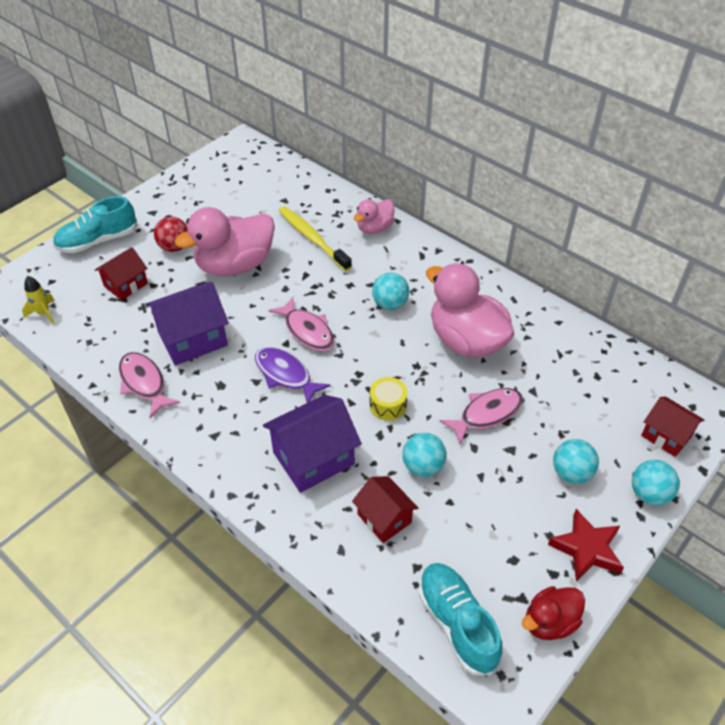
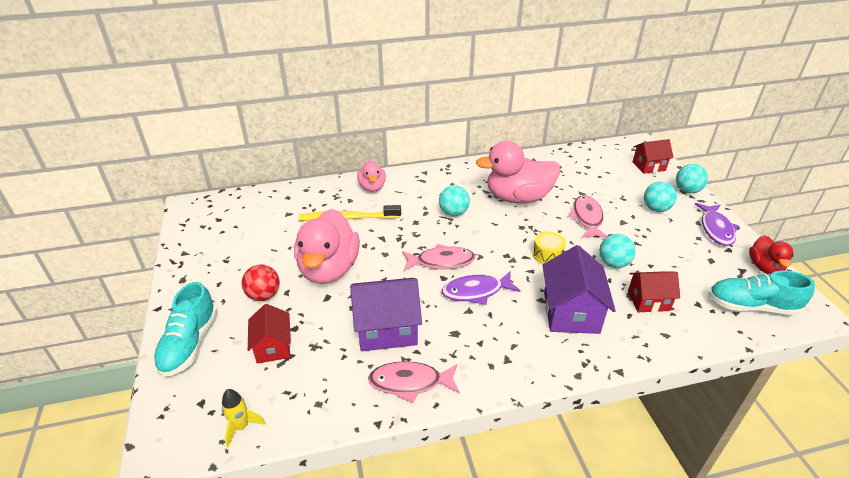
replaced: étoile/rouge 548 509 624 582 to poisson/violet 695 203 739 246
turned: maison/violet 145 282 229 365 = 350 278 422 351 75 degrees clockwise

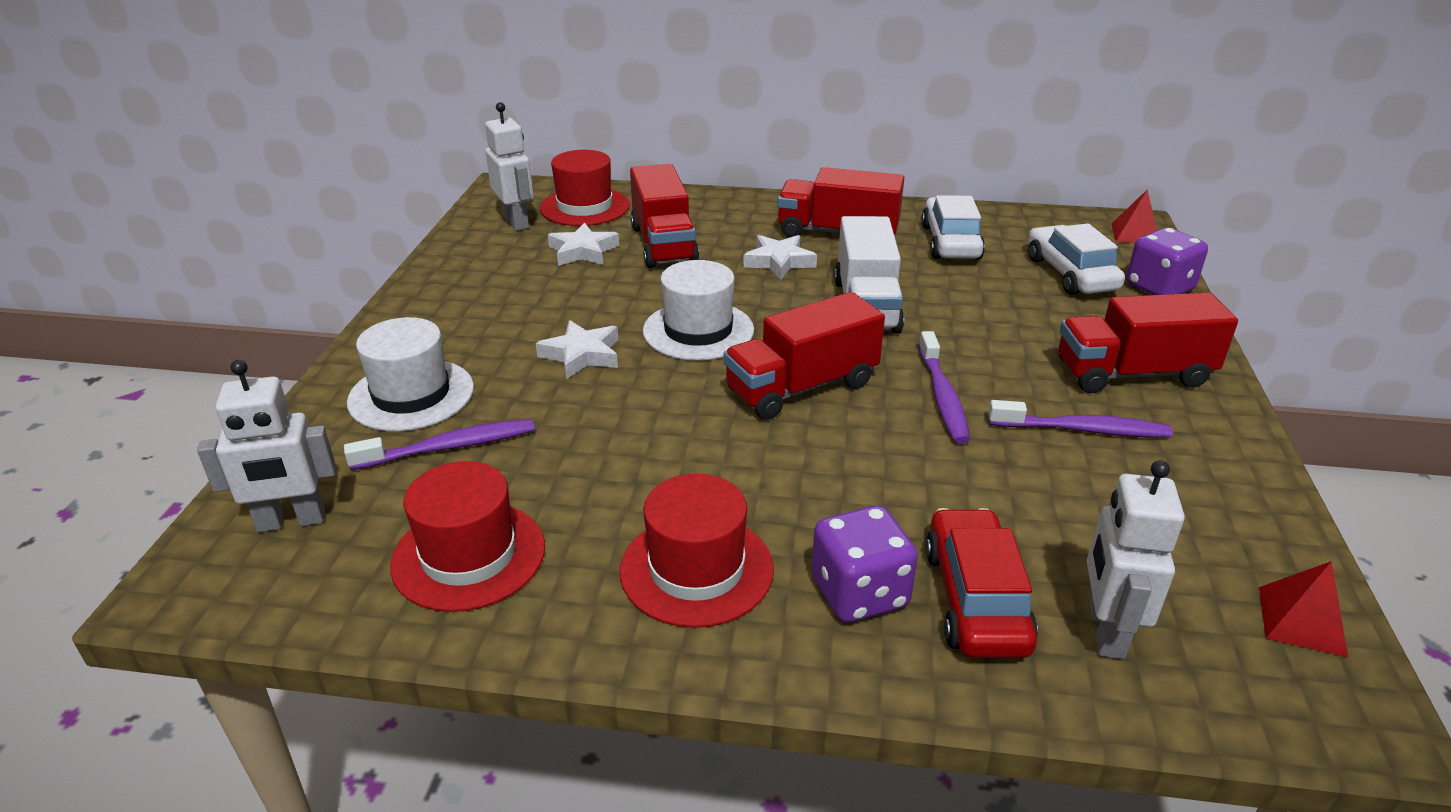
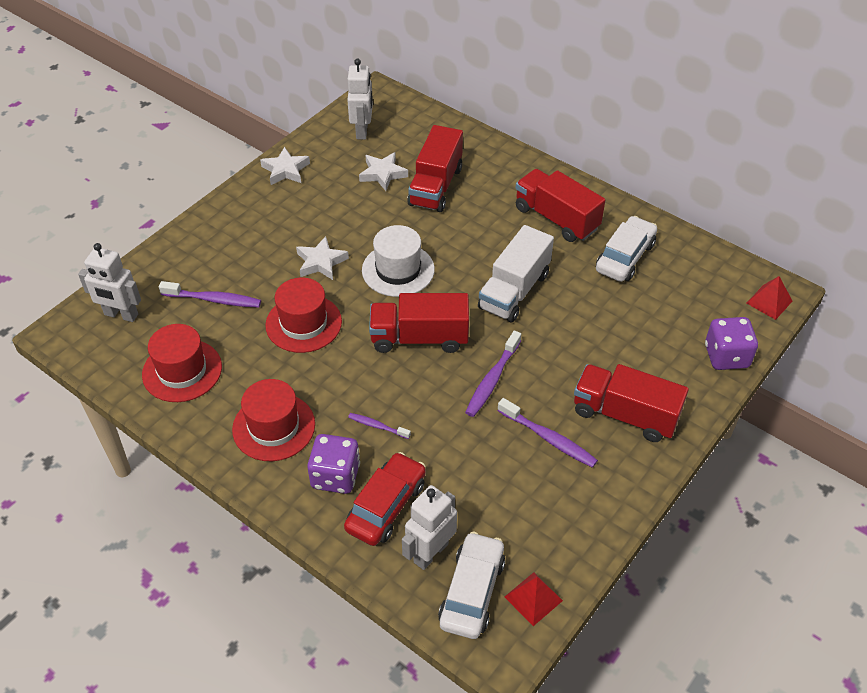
removed: chapeau/blanc 347 317 474 431
added: brosse à dents/violet 348 413 411 439
moved: chapeau/rouge 540 150 630 226 to 265 277 342 353; étoile/blanc 743 235 817 280 to 260 147 310 185; voiture/blanc 1028 223 1125 295 to 438 531 505 639

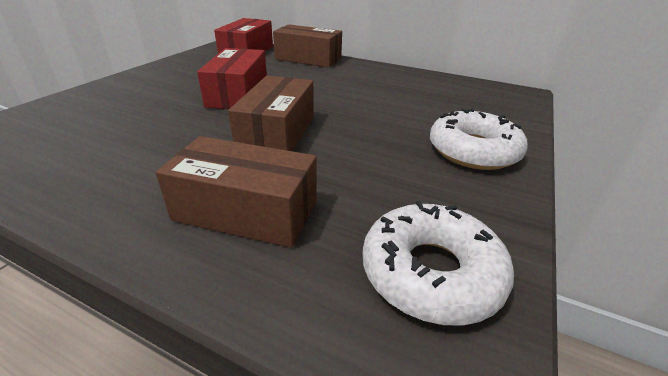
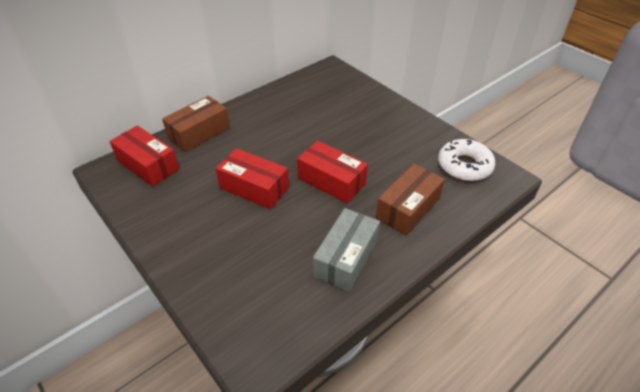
removed: beignet/blanc 430 108 528 170
added: boîte/gris 313 208 380 292
recoloured: boîte/marron 228 75 314 151 to boîte/rouge 297 141 368 203

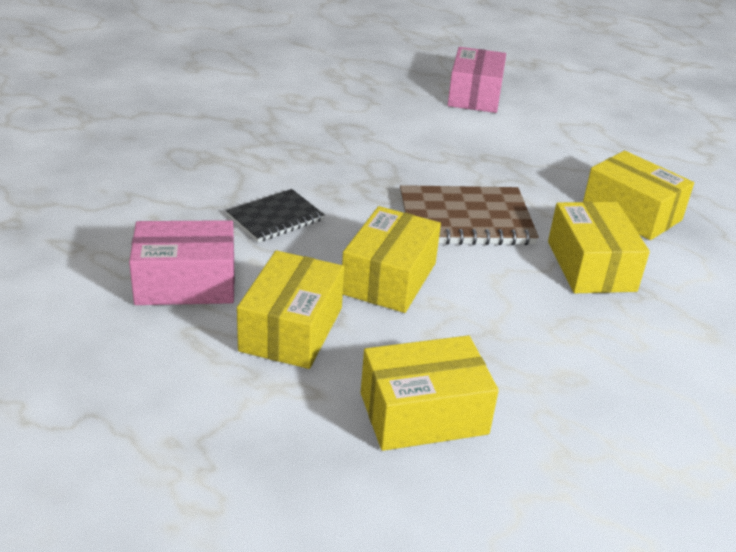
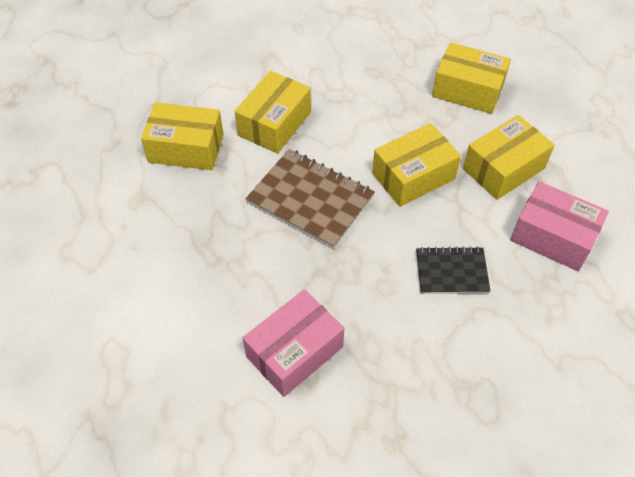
moved: boîte/rose 448 47 506 113 to 243 289 344 397
turned: boîte/jaune 583 151 694 240 = 141 102 224 170 75 degrees counterclockwise

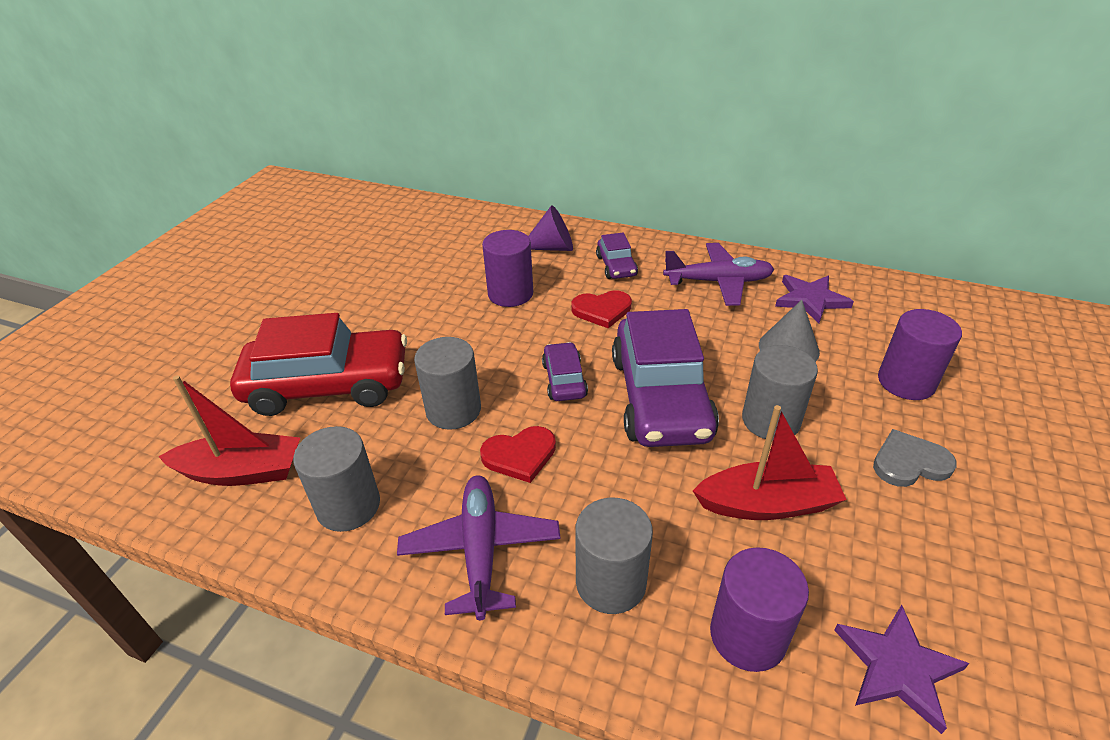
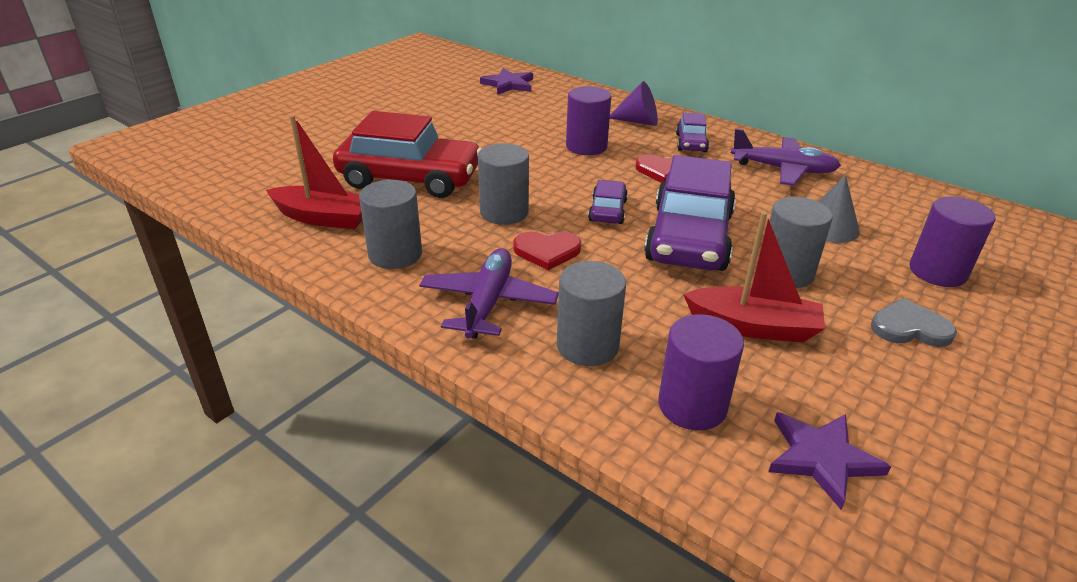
moved: étoile/violet 775 275 854 324 to 480 68 533 95

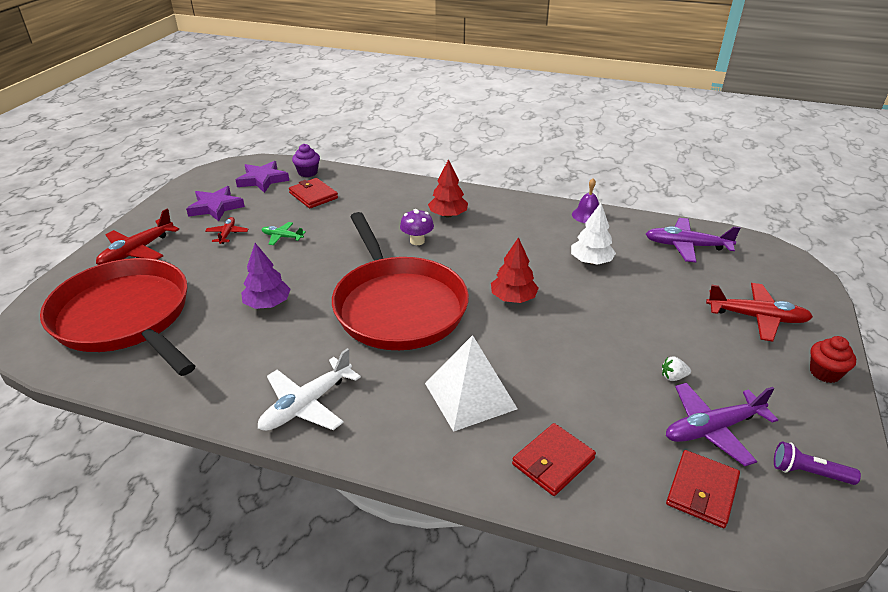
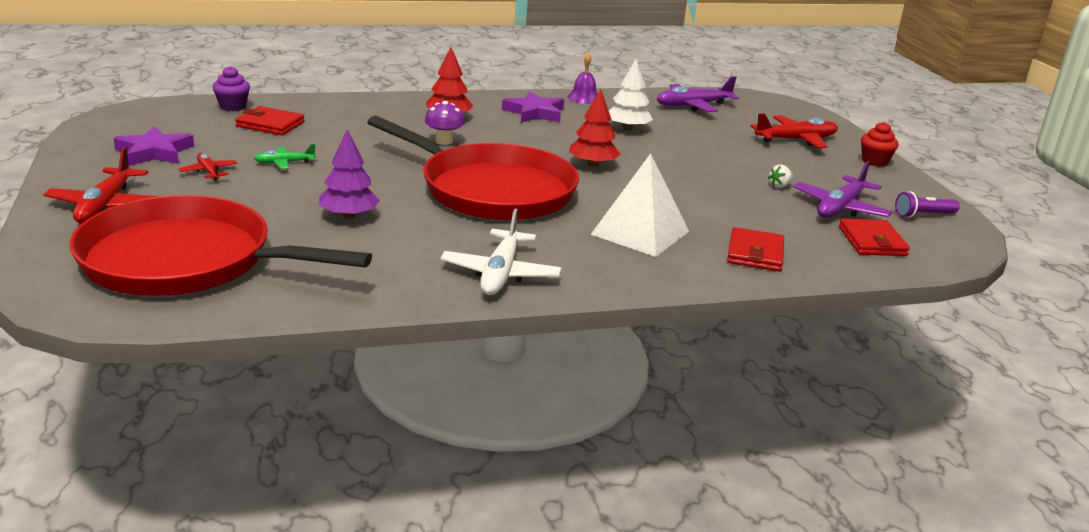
moved: étoile/violet 236 161 289 193 to 502 91 564 123

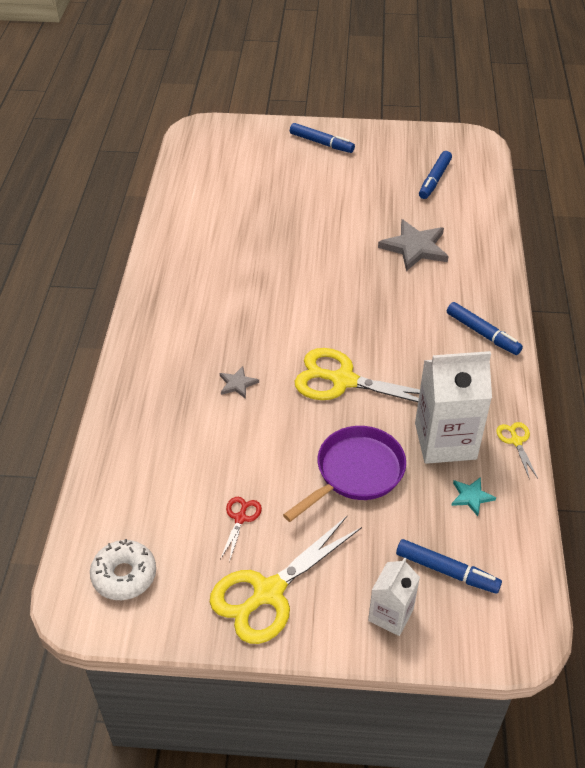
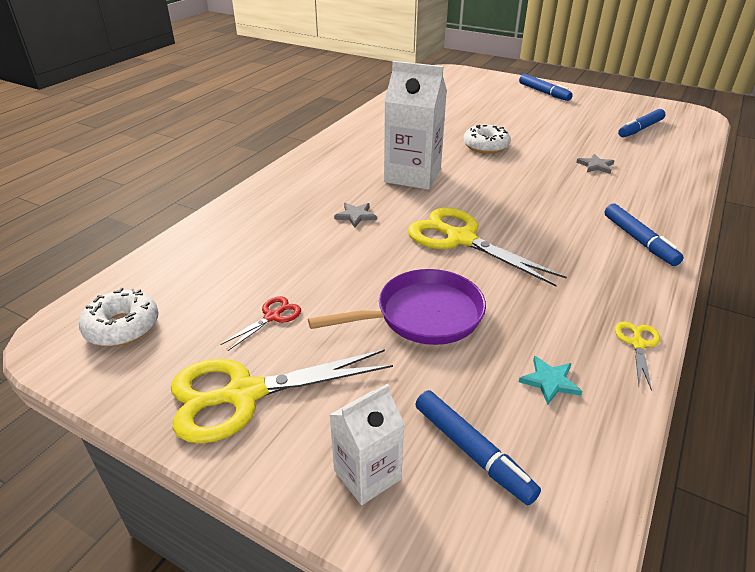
added: beignet/blanc 463 125 511 154
moved: brique de lait/blanc 415 351 492 464 to 384 61 447 190
resized: étoile/gris 378 219 449 271 = 576 154 614 174 x0.50

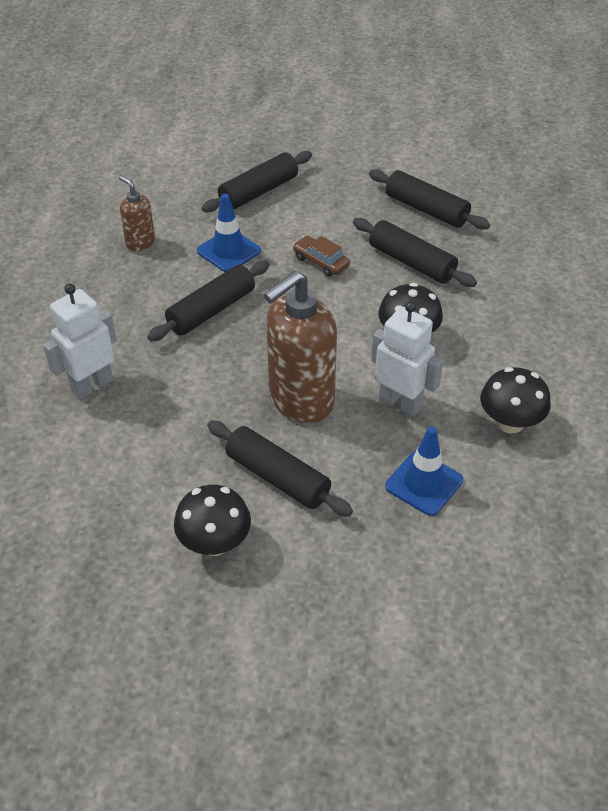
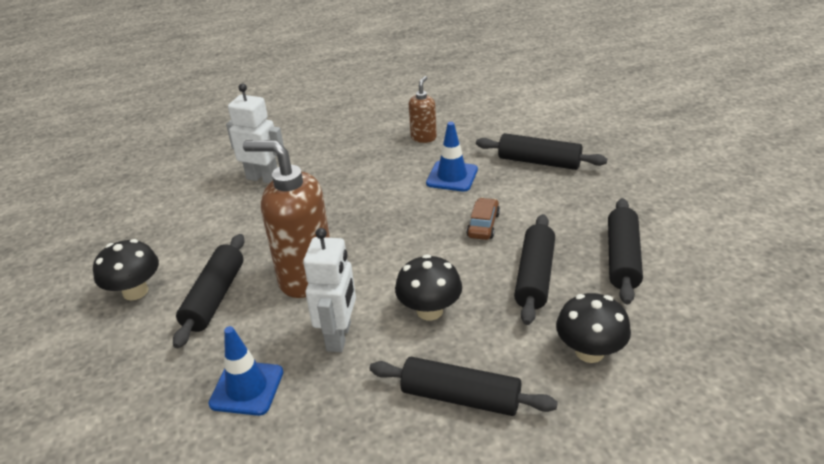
moved: rouleau à pâtisserie/noir 147 260 270 341 to 370 357 558 416; champignon/noir 481 367 551 433 to 556 293 631 363

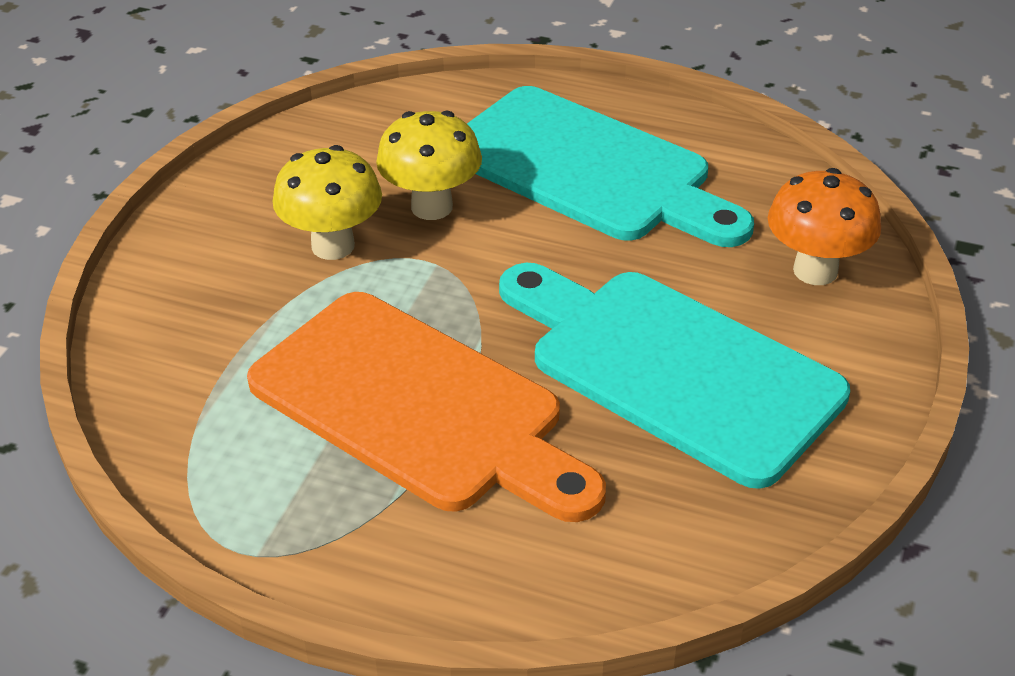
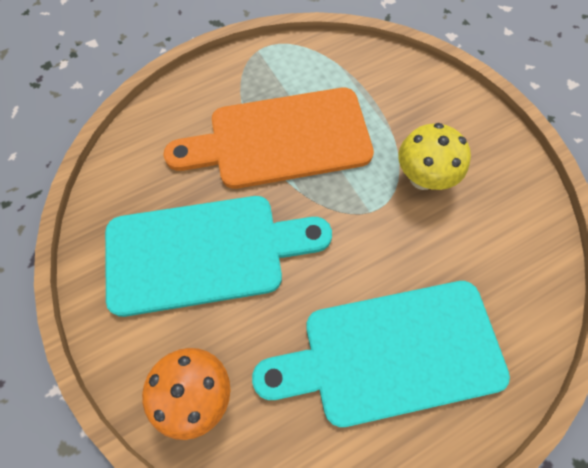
removed: champignon/jaune 376 111 482 220

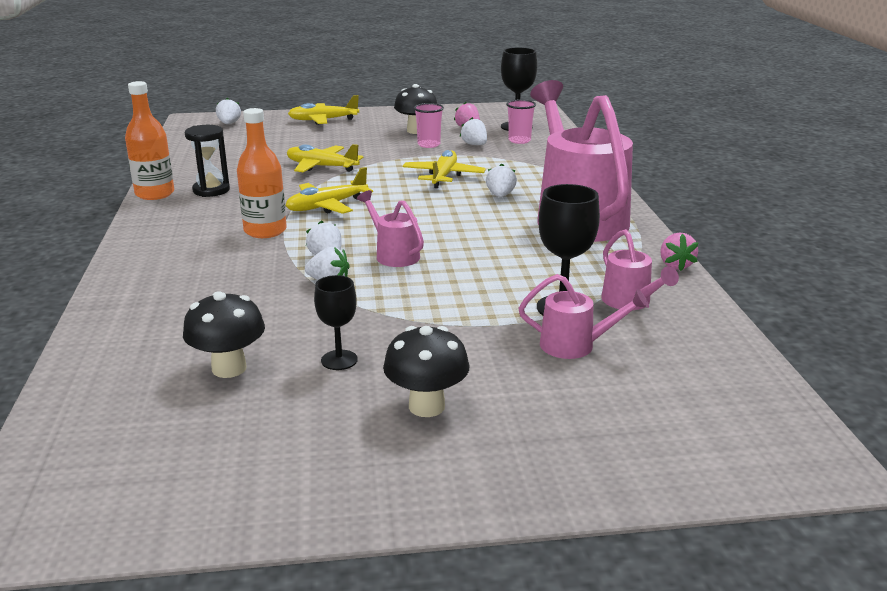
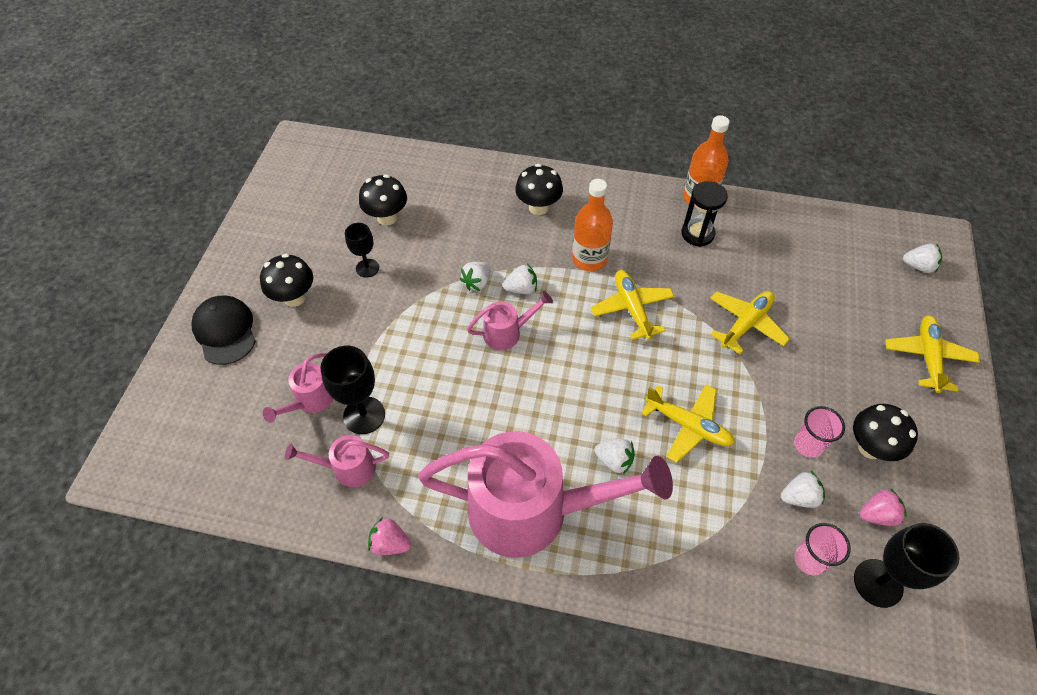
added: casquette/noir 191 296 256 365; champignon/noir 515 164 563 215

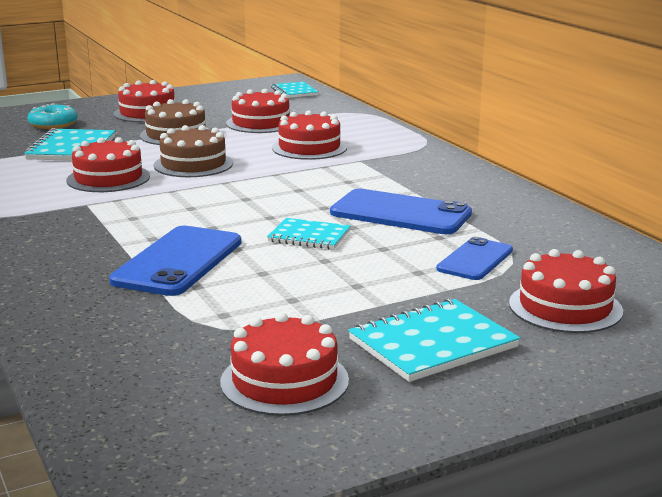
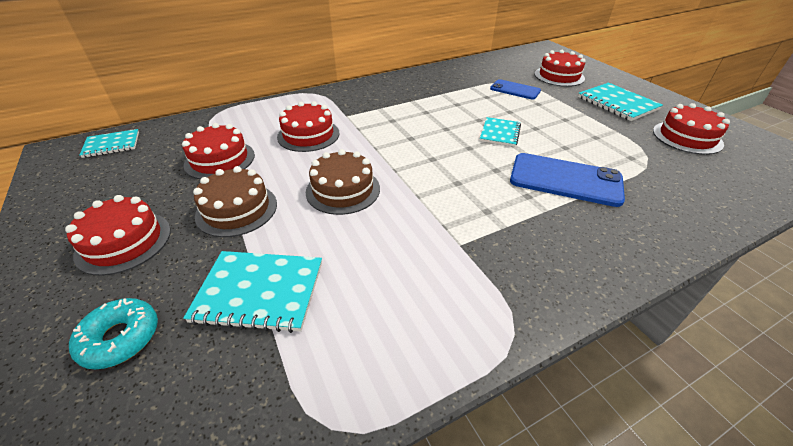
removed: gâteau/rouge 66 137 150 192; téléphone/bleu 330 189 472 234

